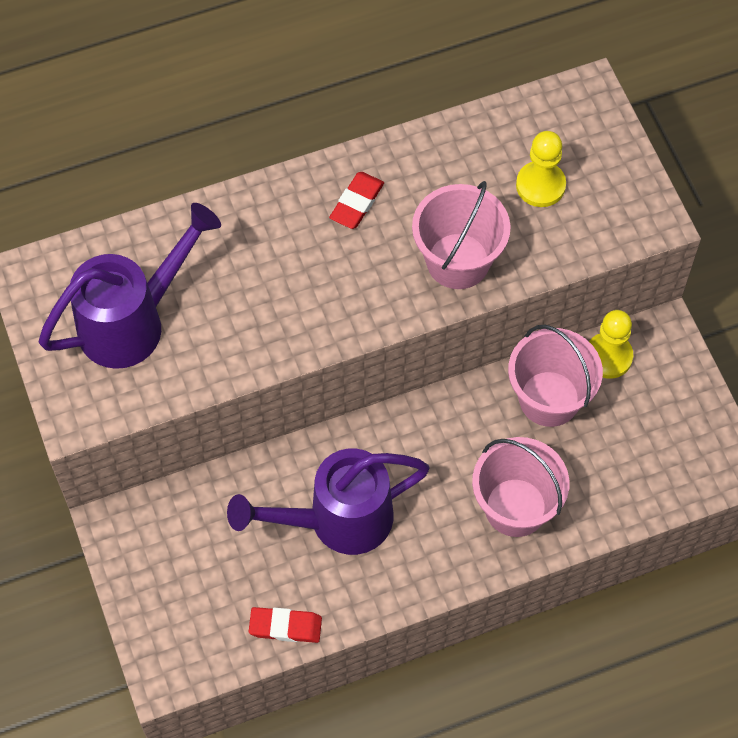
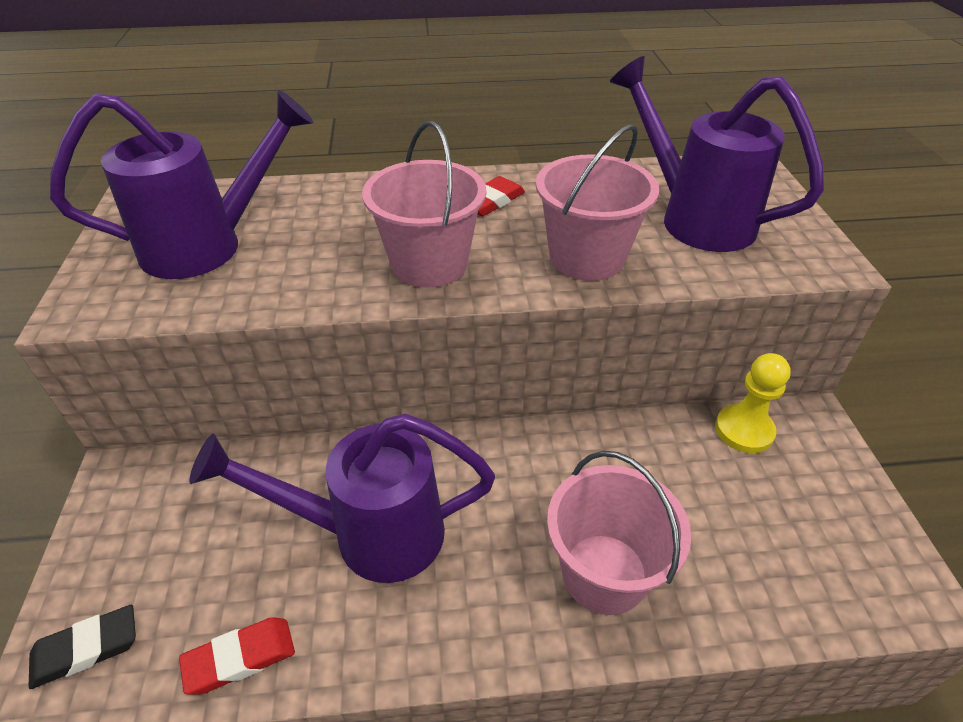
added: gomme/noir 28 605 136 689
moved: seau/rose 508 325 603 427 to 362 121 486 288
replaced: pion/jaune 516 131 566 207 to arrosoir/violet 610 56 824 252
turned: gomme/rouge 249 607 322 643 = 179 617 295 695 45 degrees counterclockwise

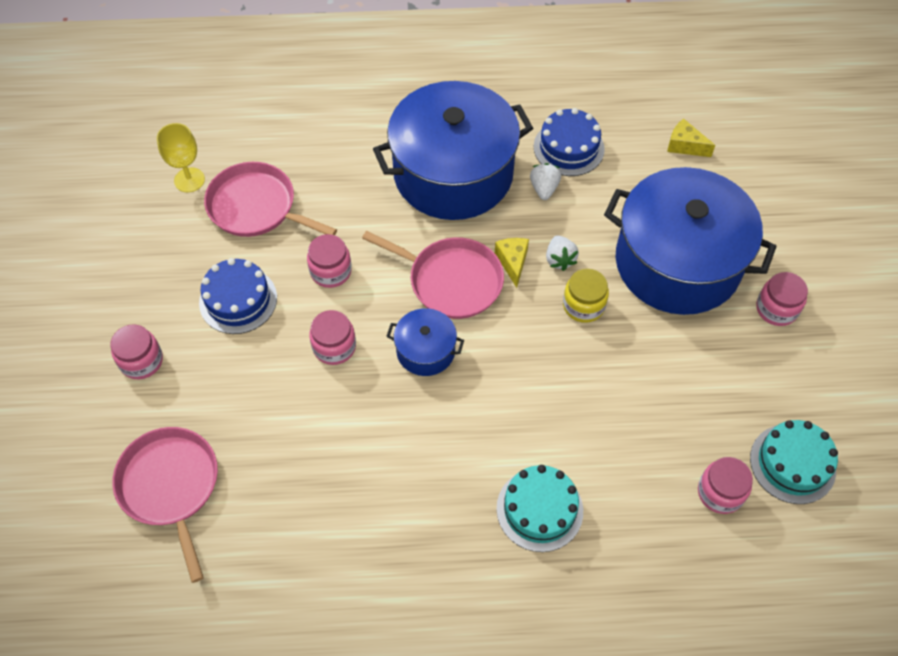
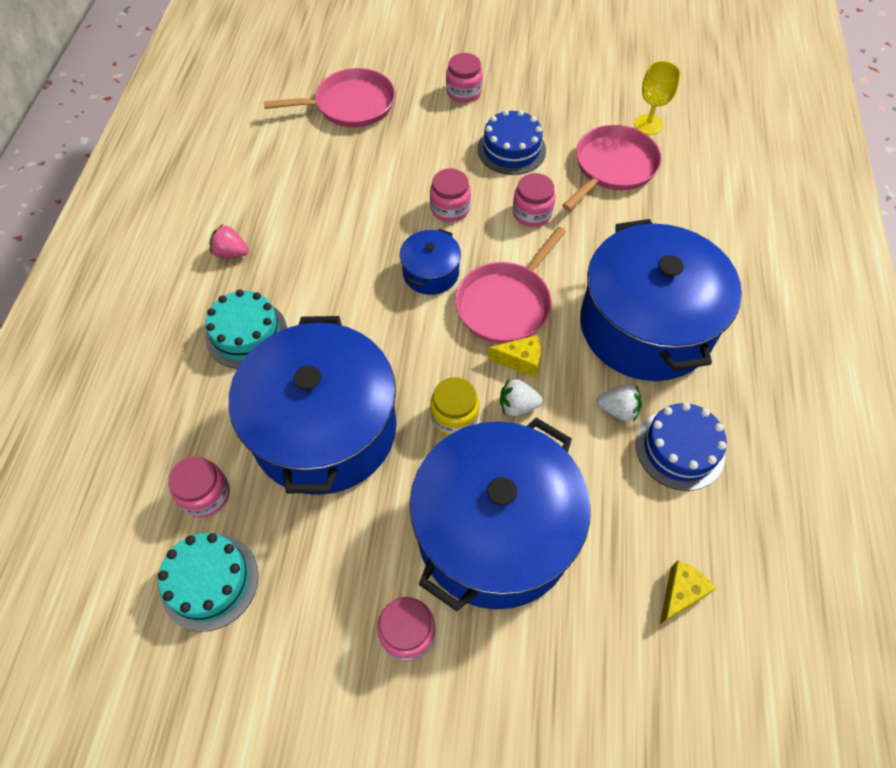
added: fraise/rose 209 224 249 258; marmite/bleu 229 316 396 495

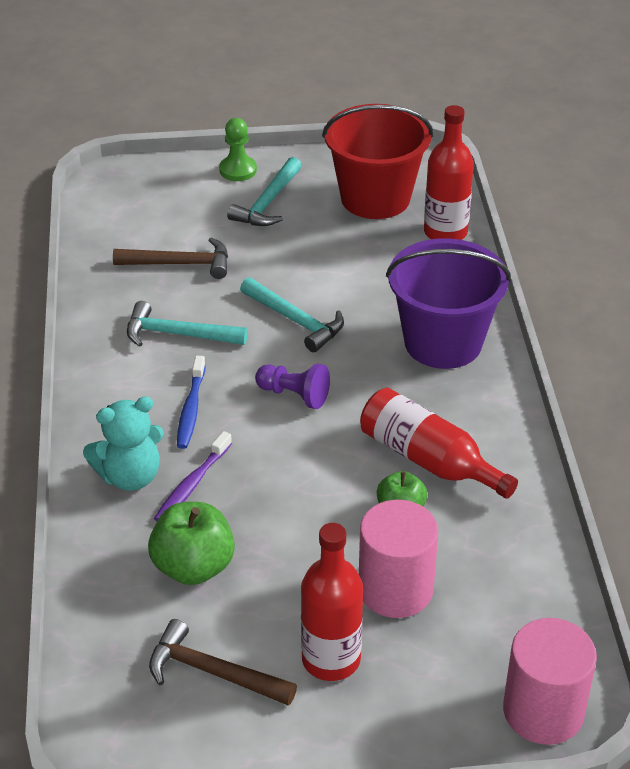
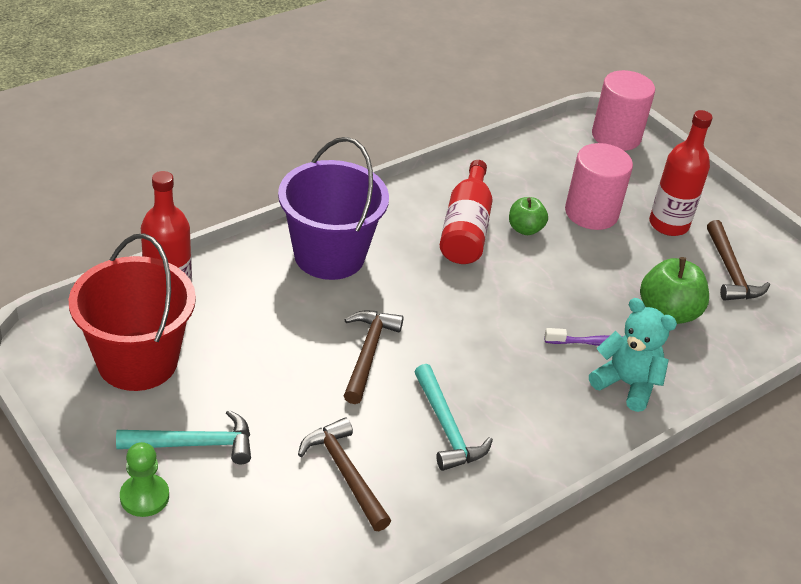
removed: brosse à dents/bleu 177 356 206 449; pion/violet 255 364 330 409
recoloured: marteau/turquoise 240 277 344 352 to marteau/marron 344 311 404 404

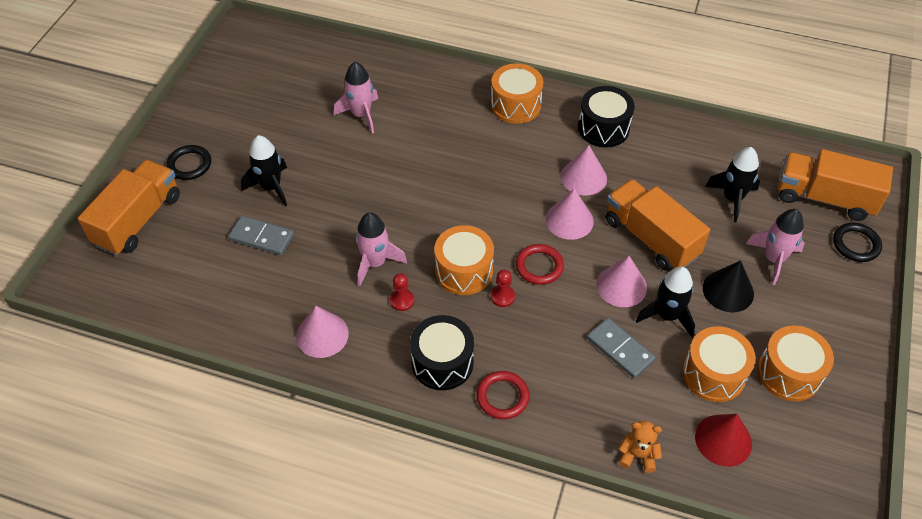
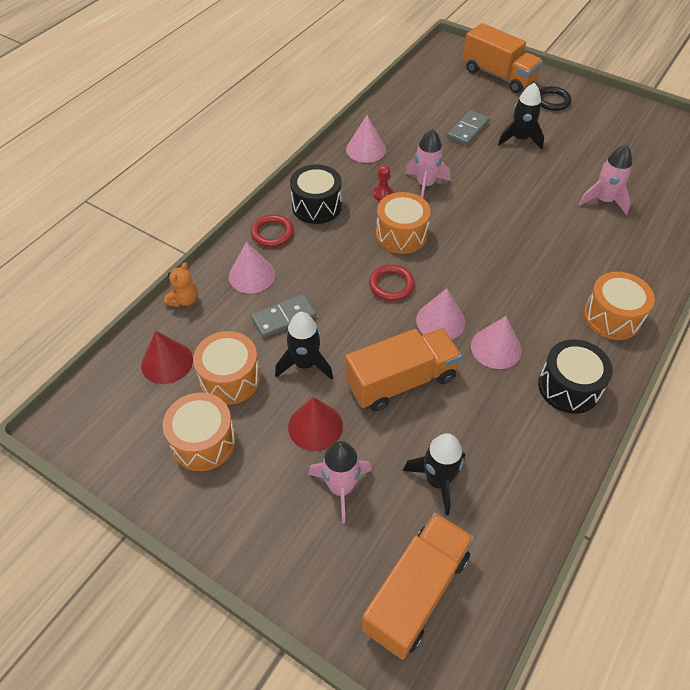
removed: pion/rouge 491 270 515 307; anneau/noir 833 223 882 262
moved: cône/rose 596 256 647 307 to 229 242 275 293
recoloured: cône/noir 703 260 754 312 to cône/rouge 288 397 343 451

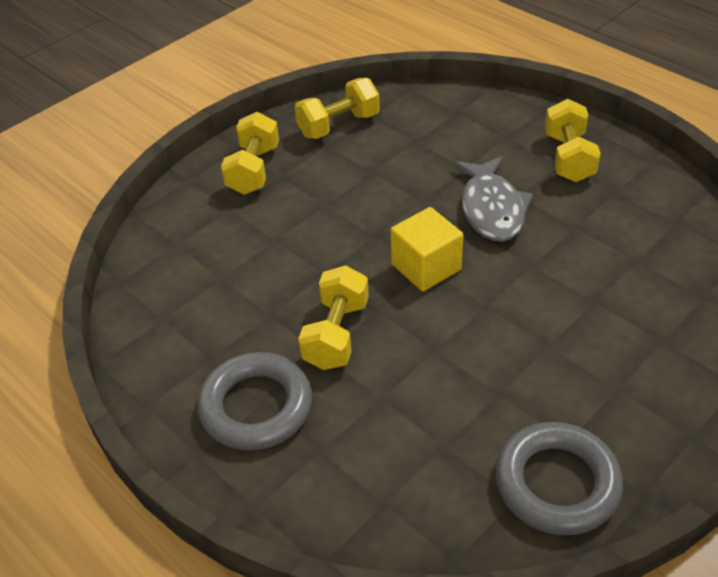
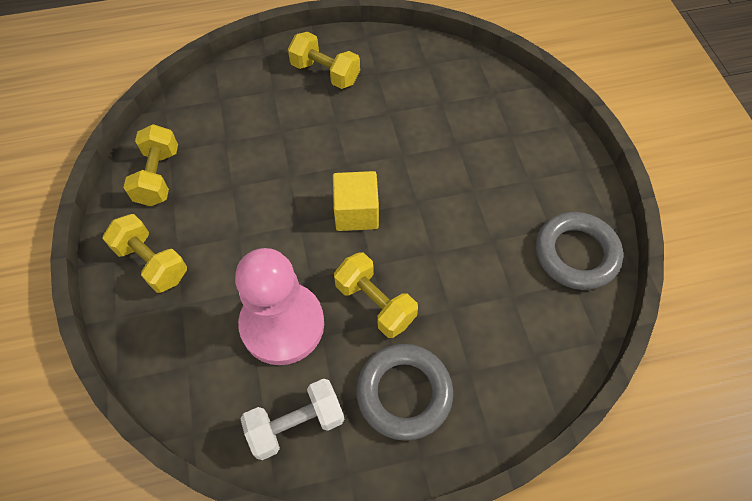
removed: poisson/gris 453 156 533 242
added: pion/rose 235 248 324 365; haltère/blanc 241 379 344 460

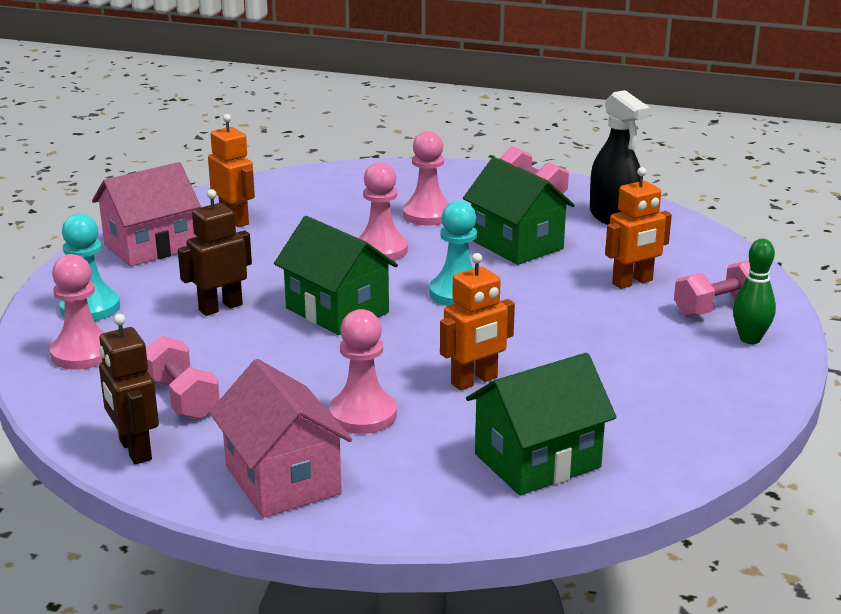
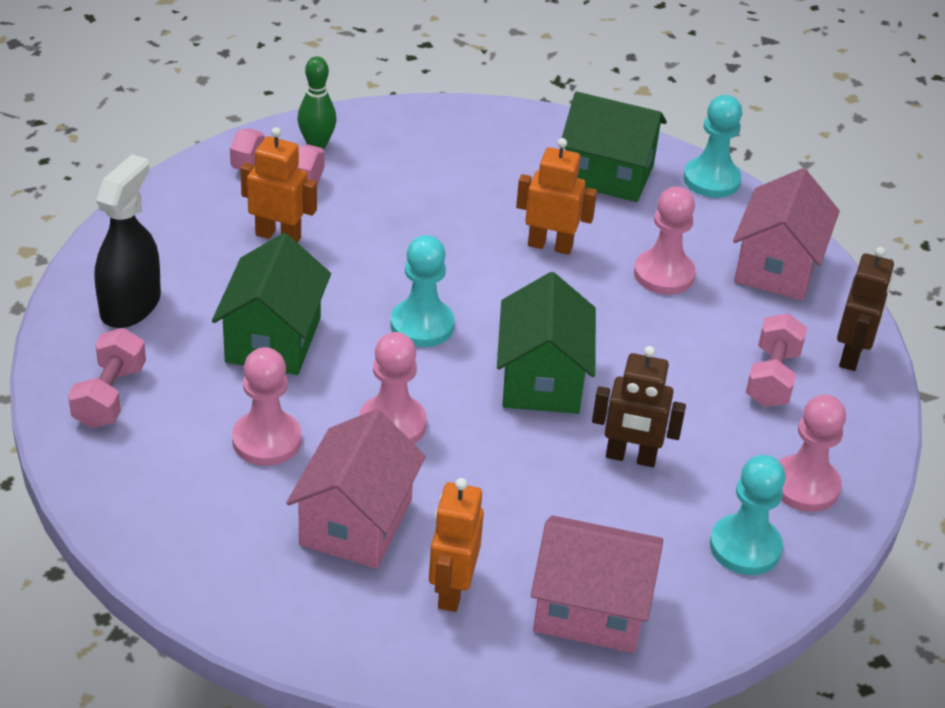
added: maison/rose 286 409 426 569; pion/turquoise 684 95 742 198

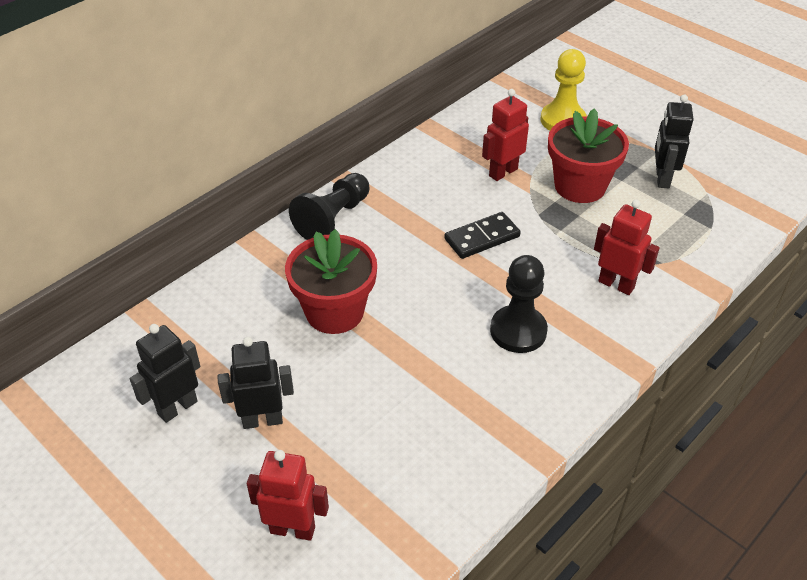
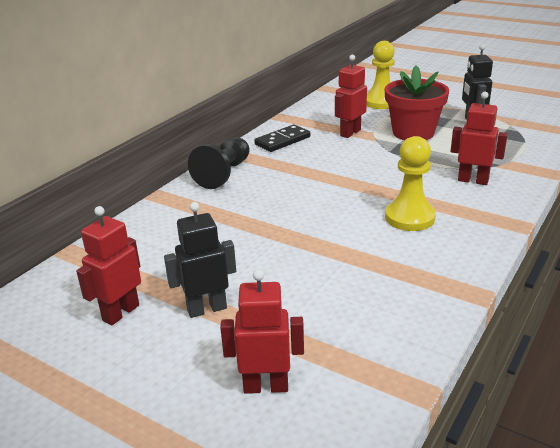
removed: pot de fleurs/rouge 285 229 377 334
moved: domino/noir 444 212 520 259 to 254 125 310 152
recoloured: robot/noir 130 324 200 423 to robot/rouge 76 206 141 325; pion/noir 490 255 548 353 to pion/jaune 385 136 436 231

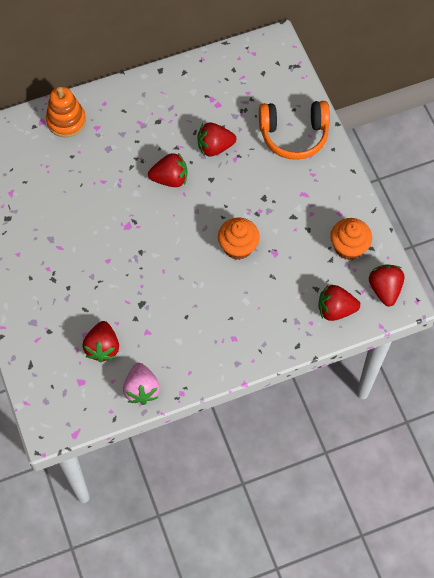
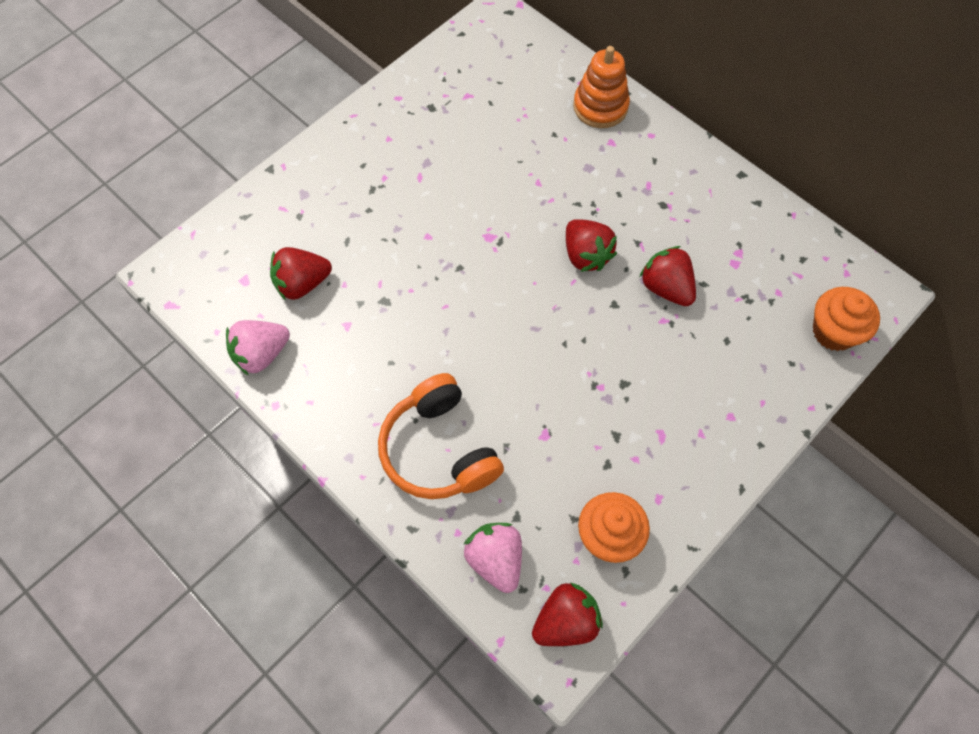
moved: muffin/orange 218 218 260 260 to 813 287 880 351; casque audio/orange 259 101 330 160 to 378 373 504 499
recoloured: fraise/rouge 318 285 360 321 to fraise/rose 464 523 522 593

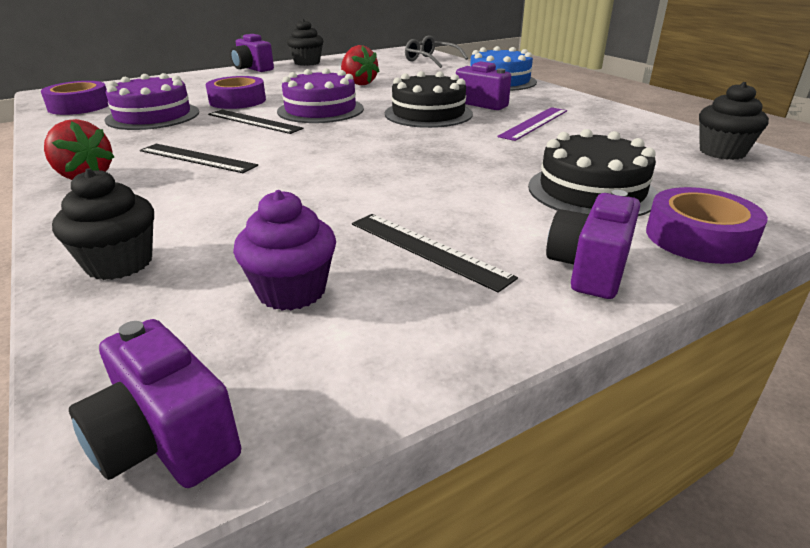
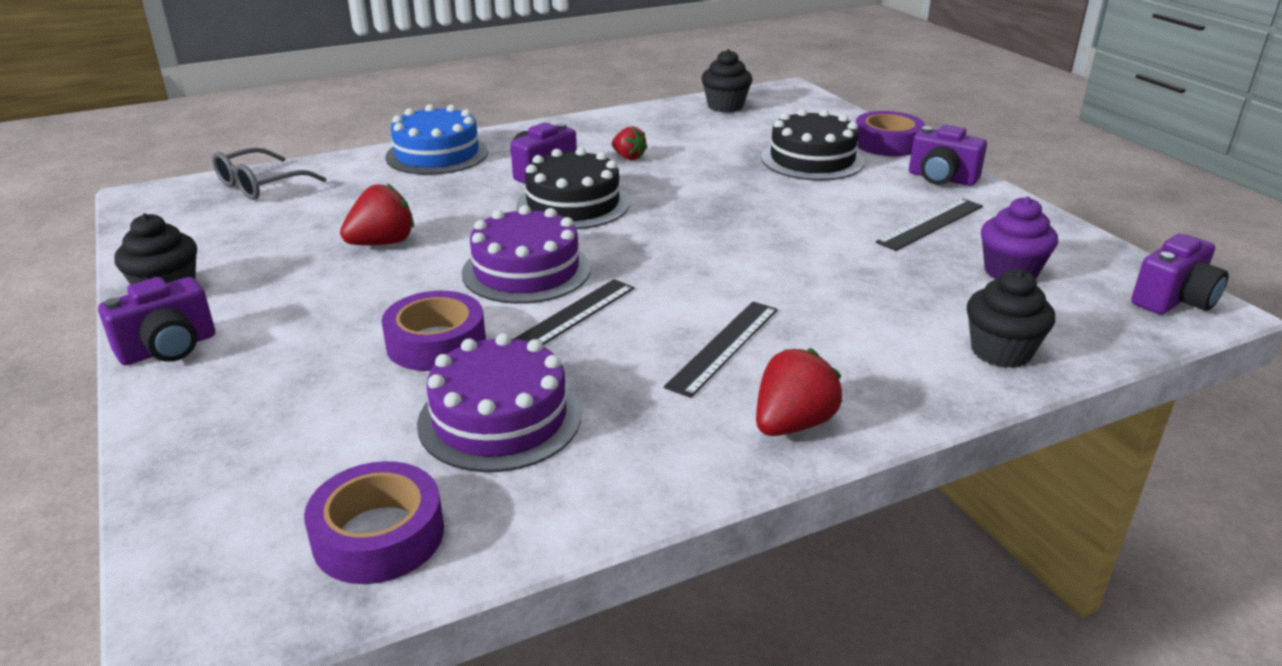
replaced: règle/violet 497 107 567 141 to fraise/rouge 612 126 647 160

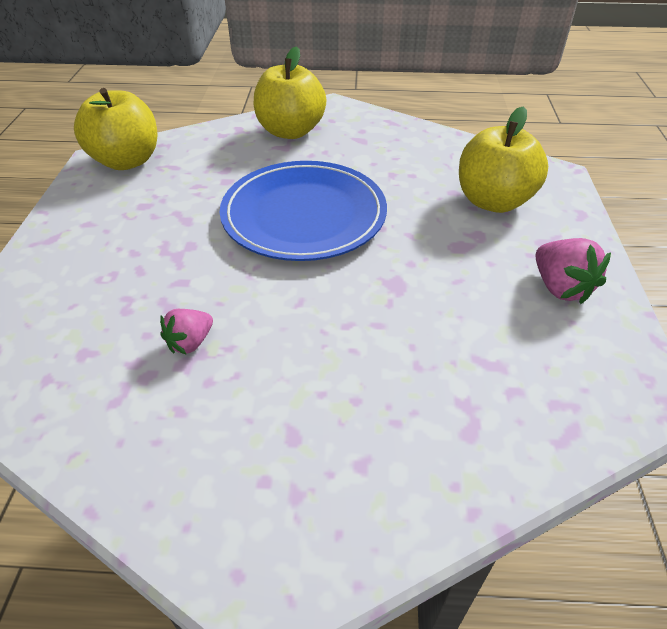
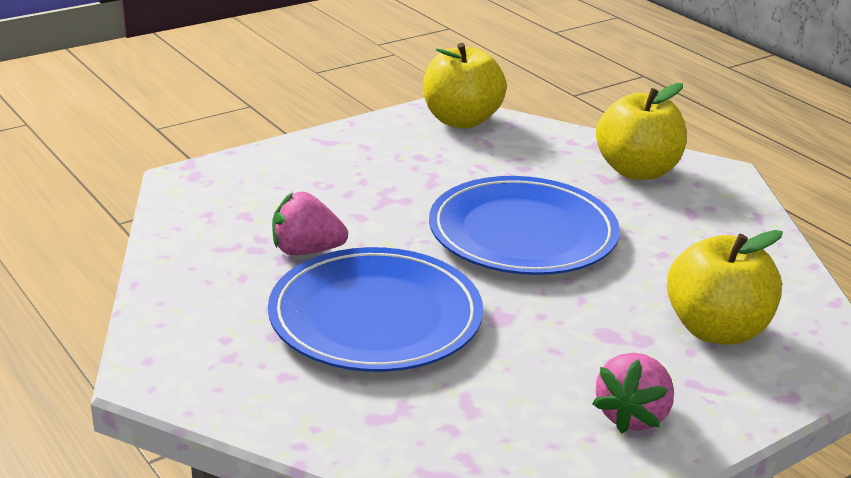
added: assiette/bleu 268 247 483 372
resized: fraise/rose 160 309 213 355 = 272 192 348 255 x1.51

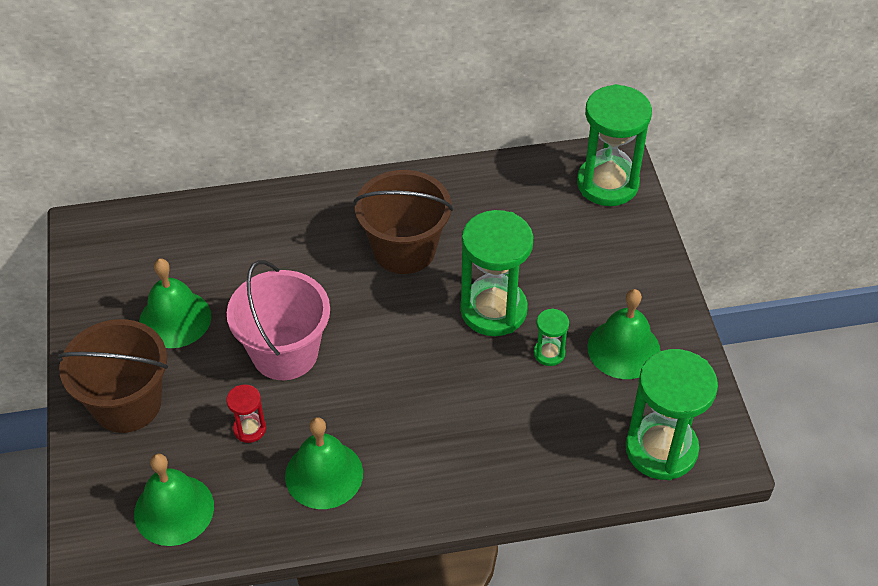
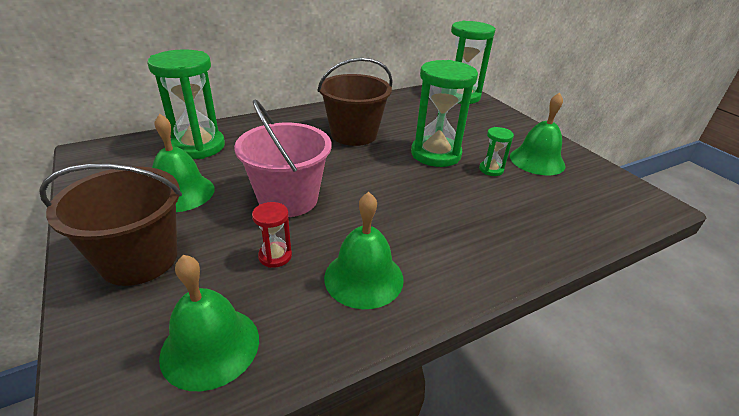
moved: sablier/vert 625 349 718 480 to 147 49 225 159

